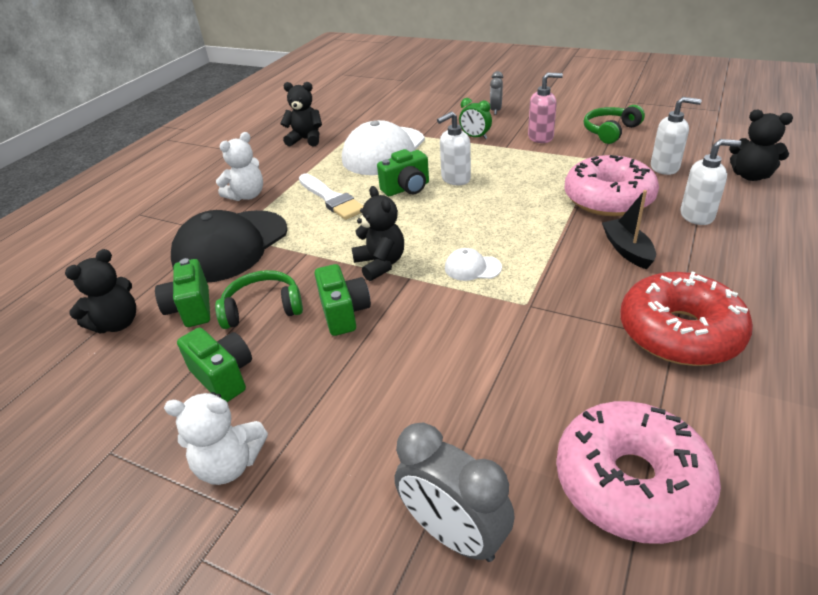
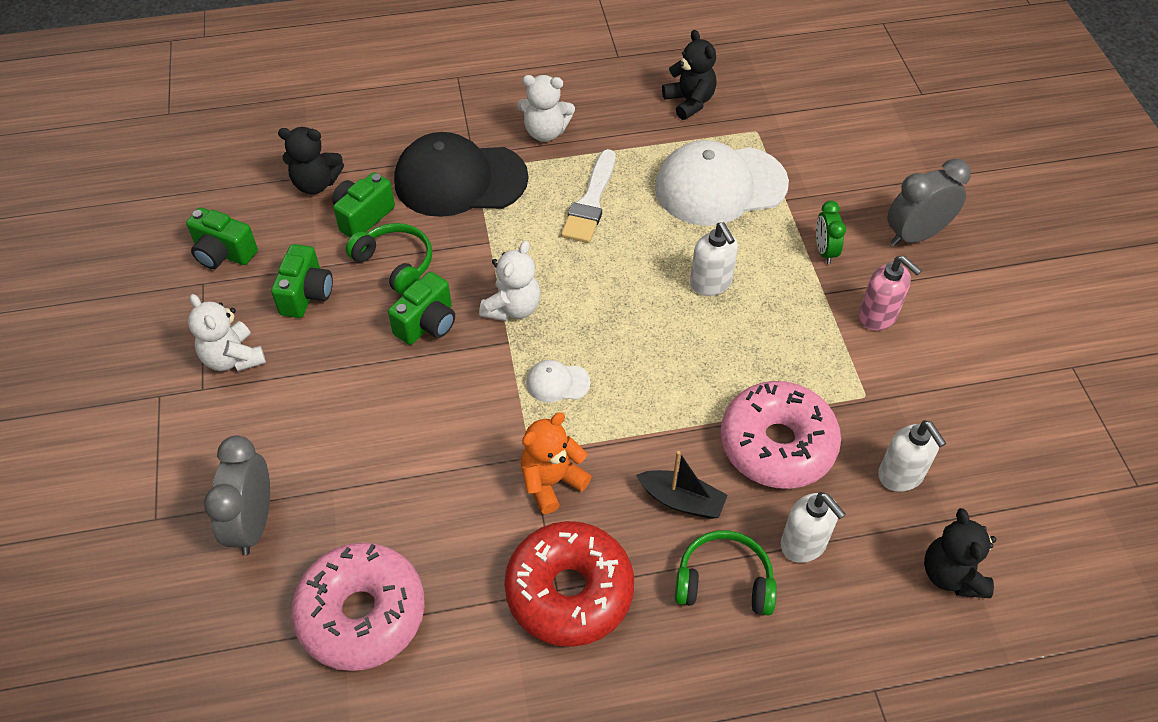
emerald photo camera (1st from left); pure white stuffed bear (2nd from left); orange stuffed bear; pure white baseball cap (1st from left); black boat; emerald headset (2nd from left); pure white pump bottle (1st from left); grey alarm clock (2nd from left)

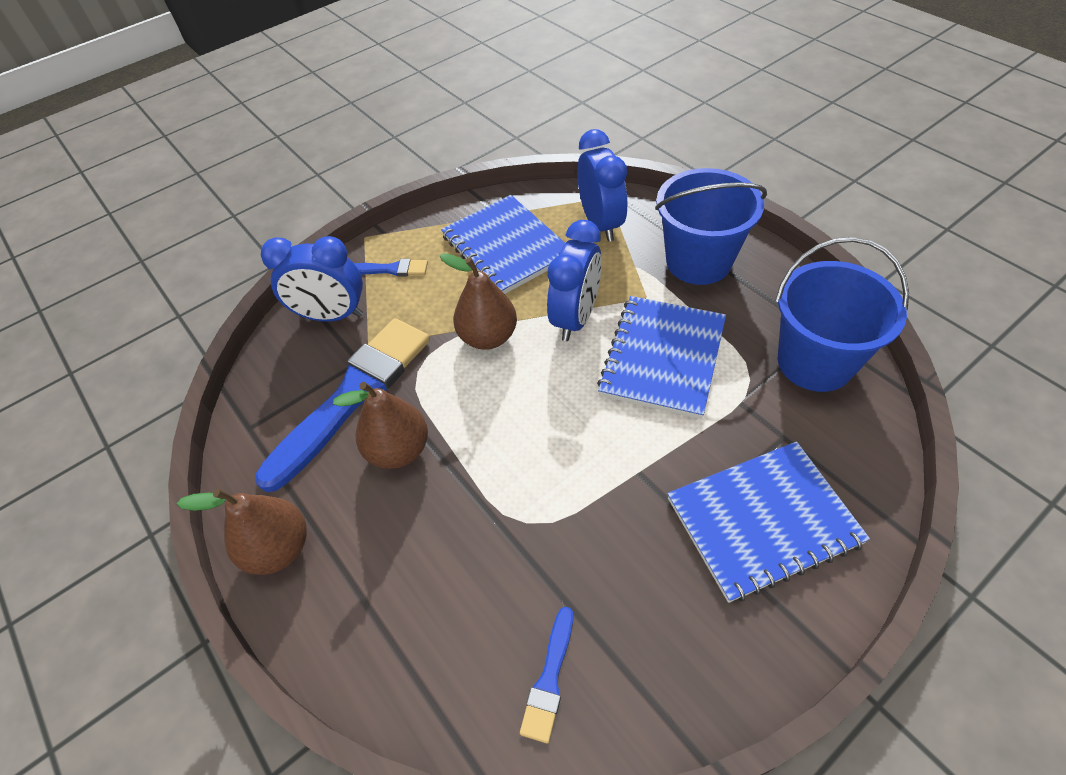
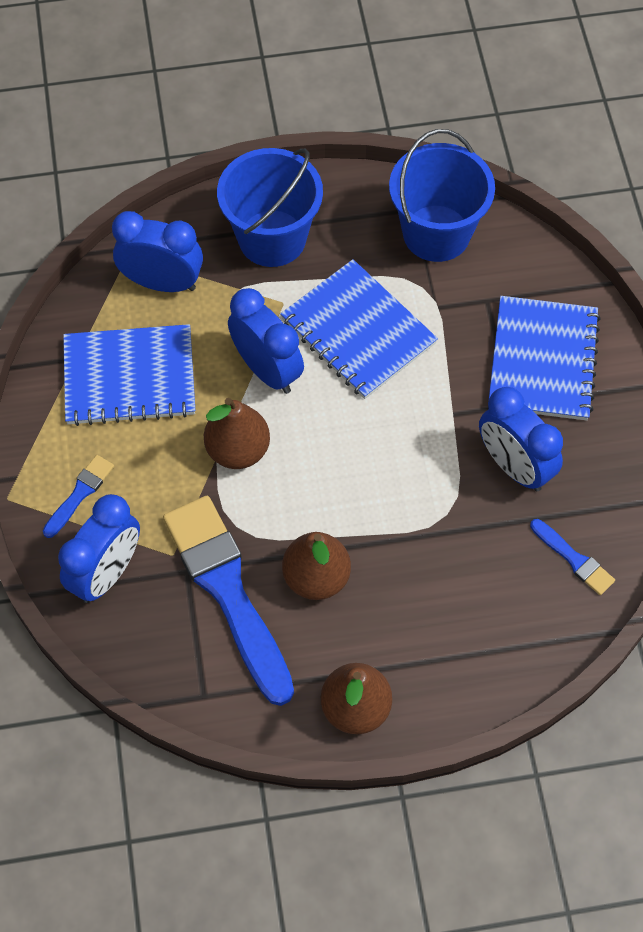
blue alarm clock (4th from left)

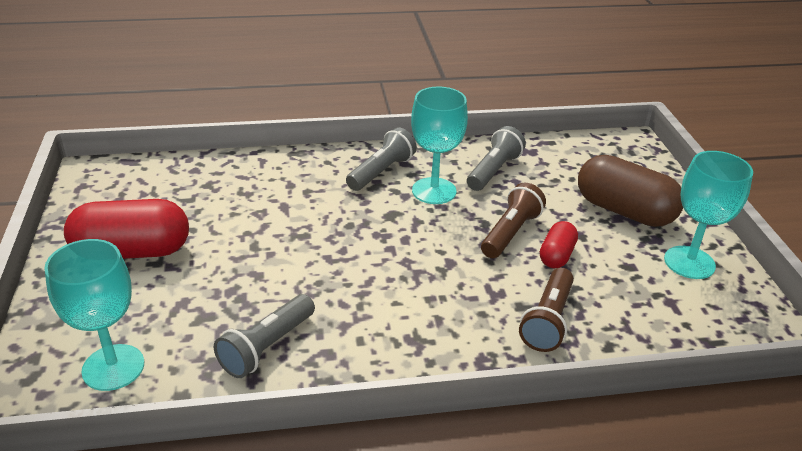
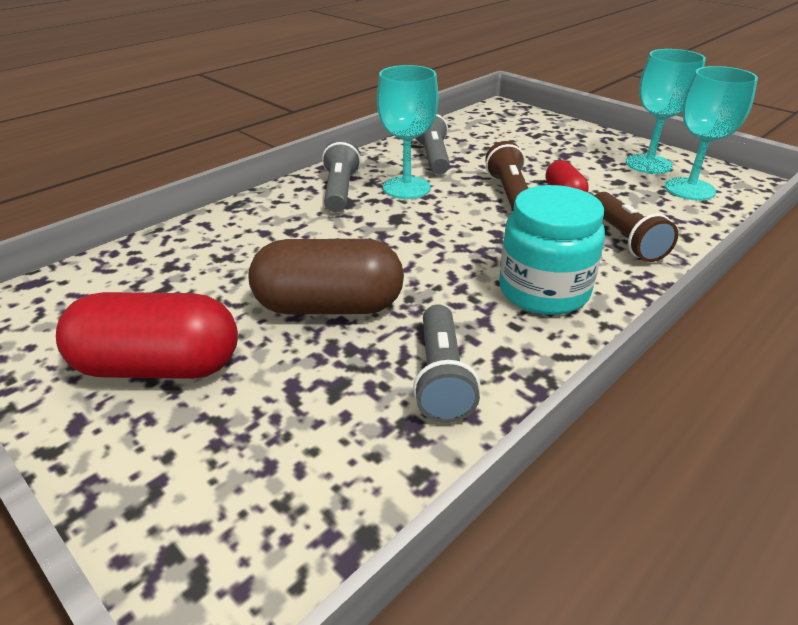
crimson capsule (1st from left); brown capsule; teal jar; teal chalice (3rd from left)

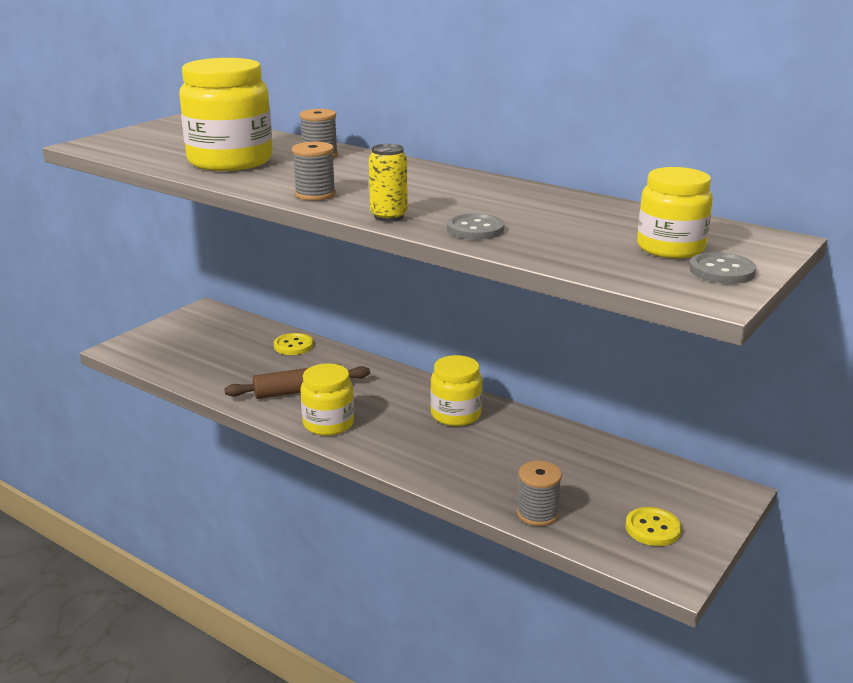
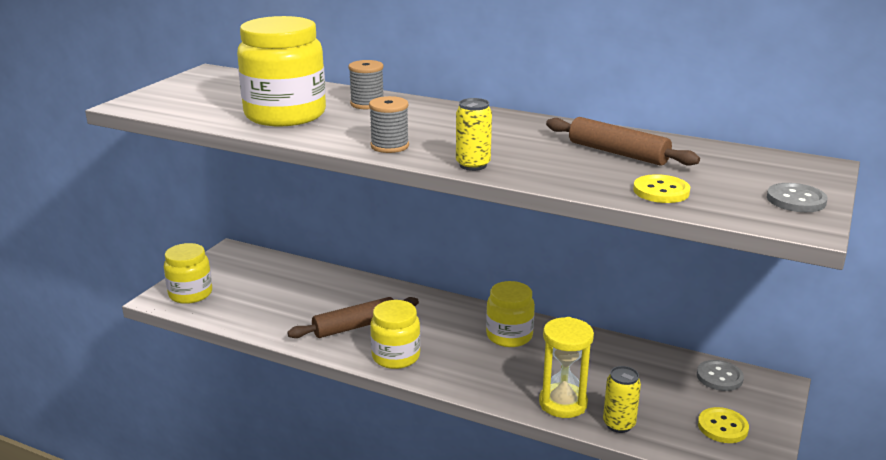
golden jar (1st from left); golden hourglass; brown pastry roller (2nd from left); golden tin (2nd from left); golden button (1st from left); grey button (1st from left)

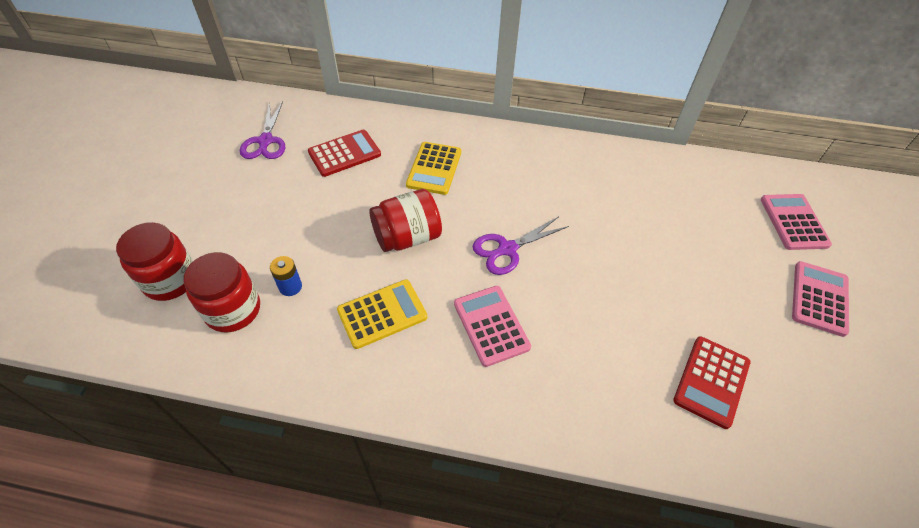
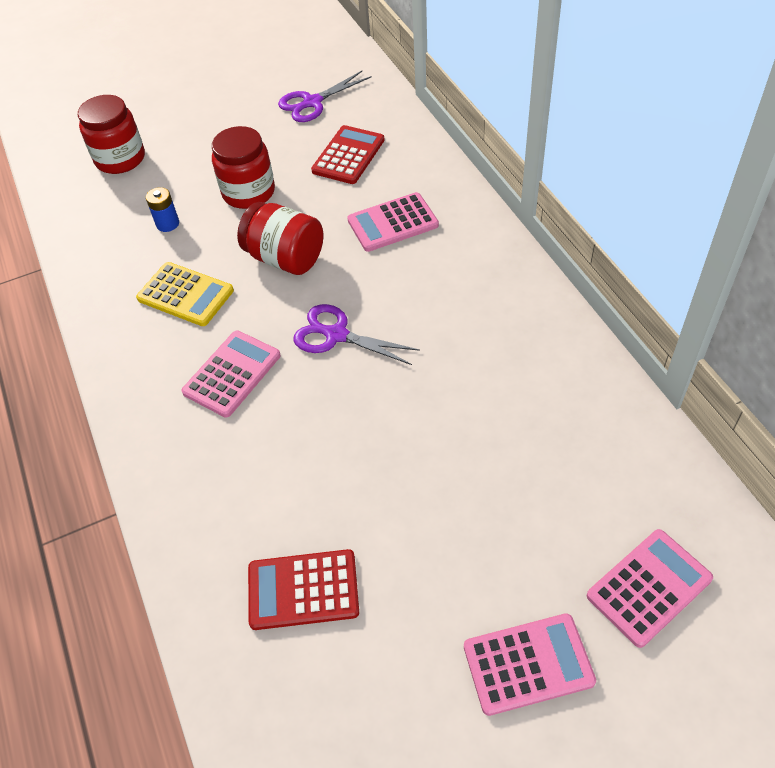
crimson jar (2nd from left); crimson calculator (2nd from left); rose-pink calculator (2nd from left)

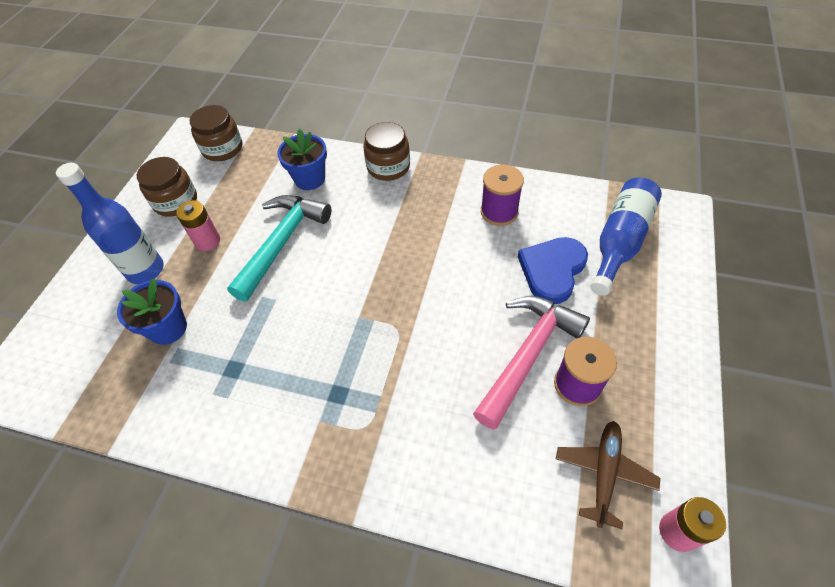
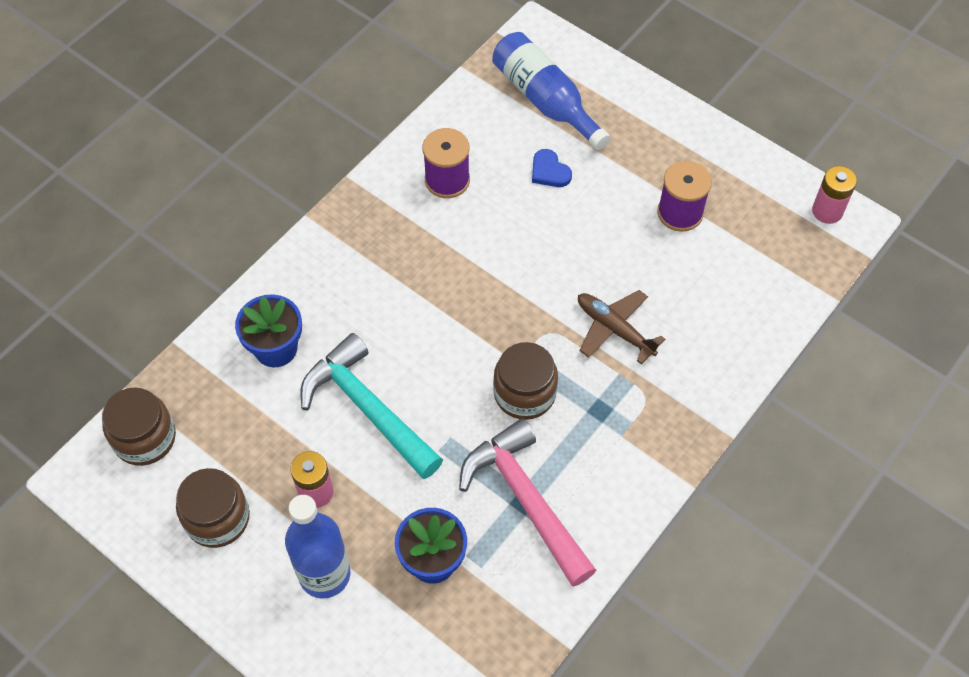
rose-pink carpenter's hammer; brown jar (3rd from left); blue heart shape; brown aeroplane

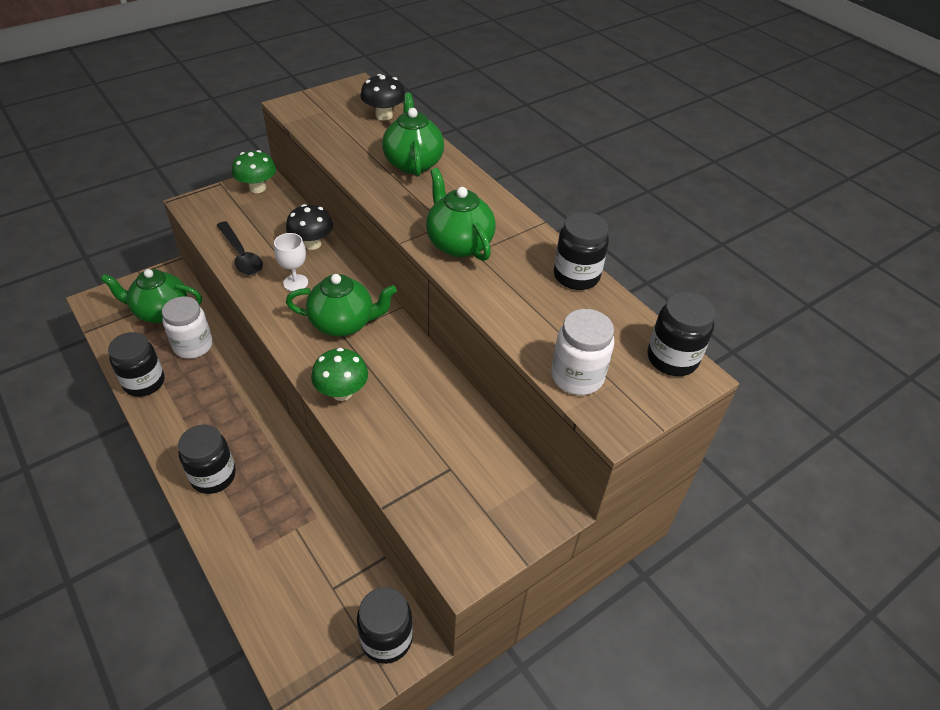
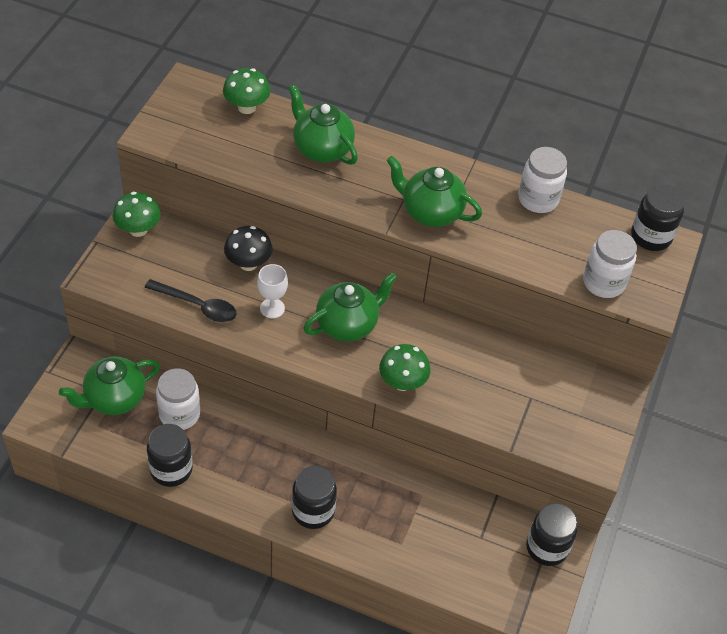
emerald mushroom (2nd from left); pure white jar (2nd from left)

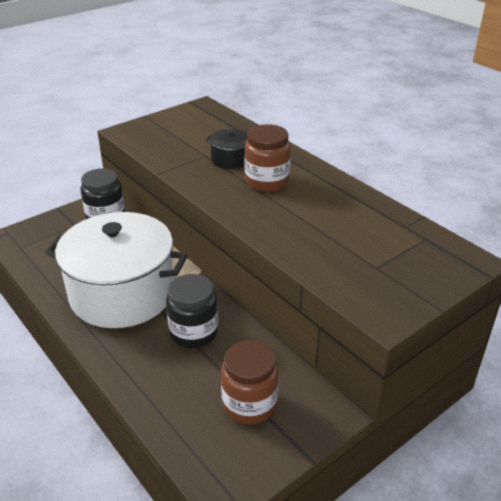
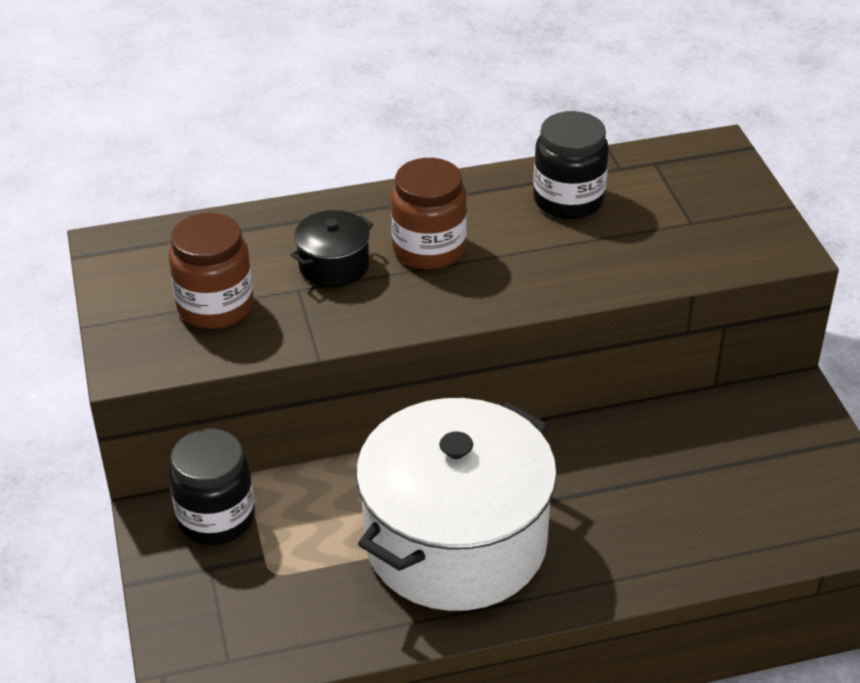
brown jar (1st from left); black jar (2nd from left)

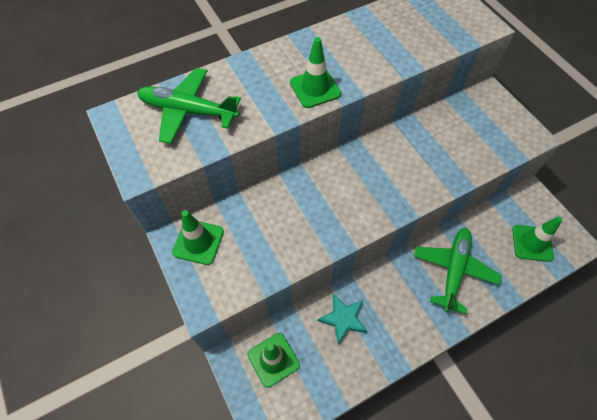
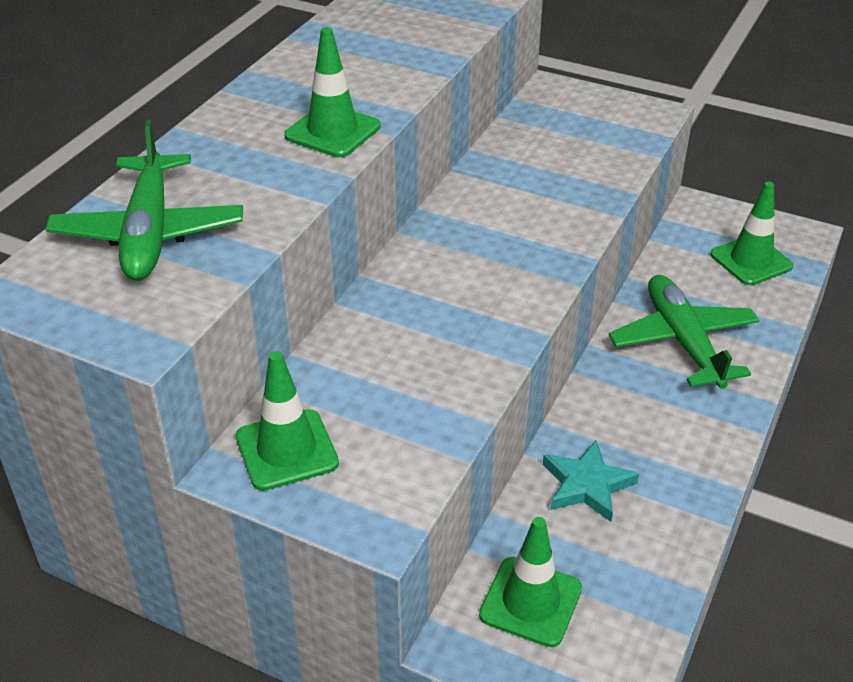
emerald aeroplane (1st from left)

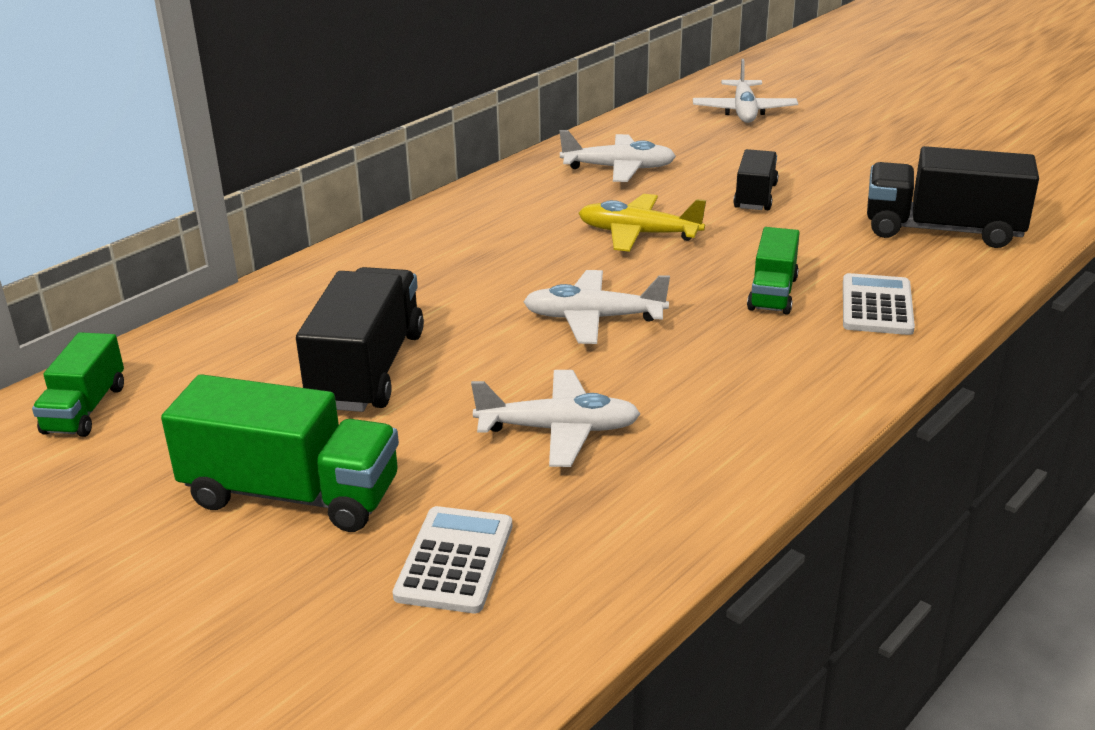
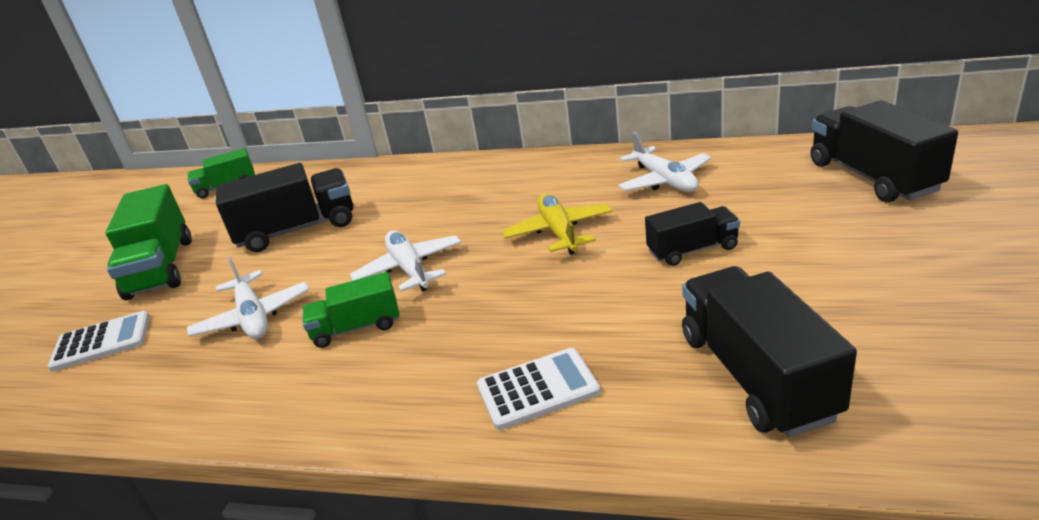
emerald toy truck (3rd from left); black toy truck (4th from left)

